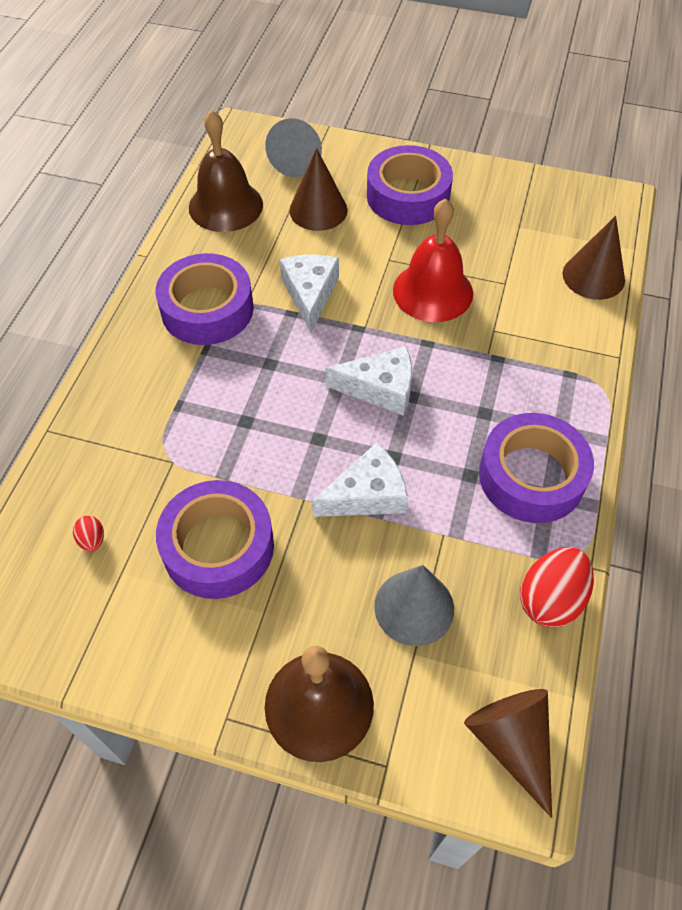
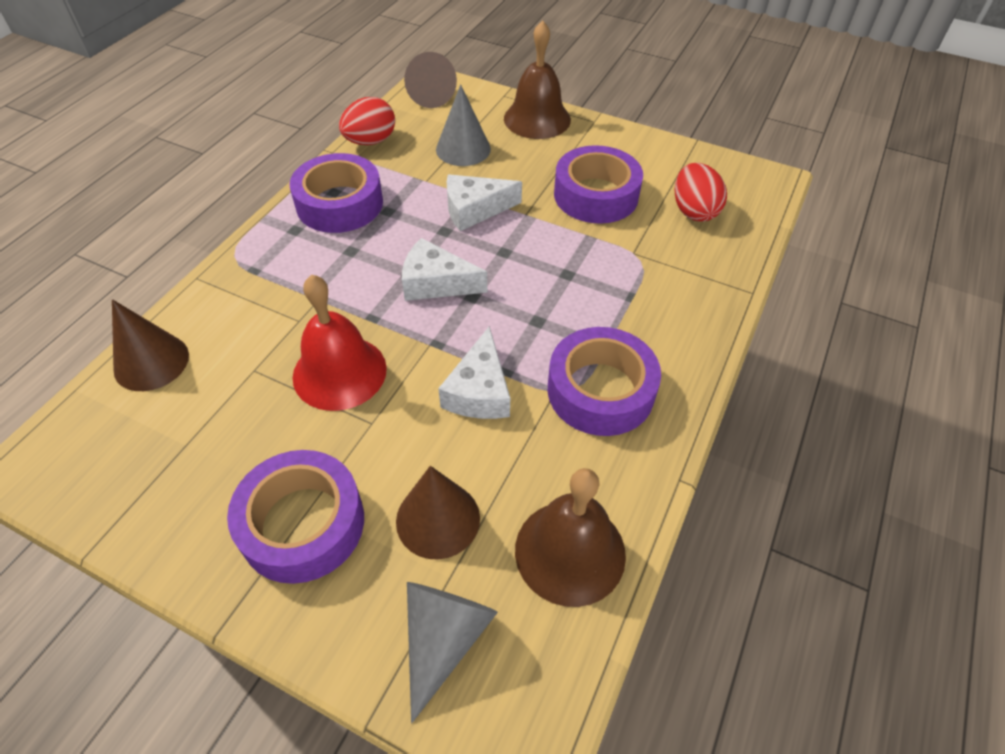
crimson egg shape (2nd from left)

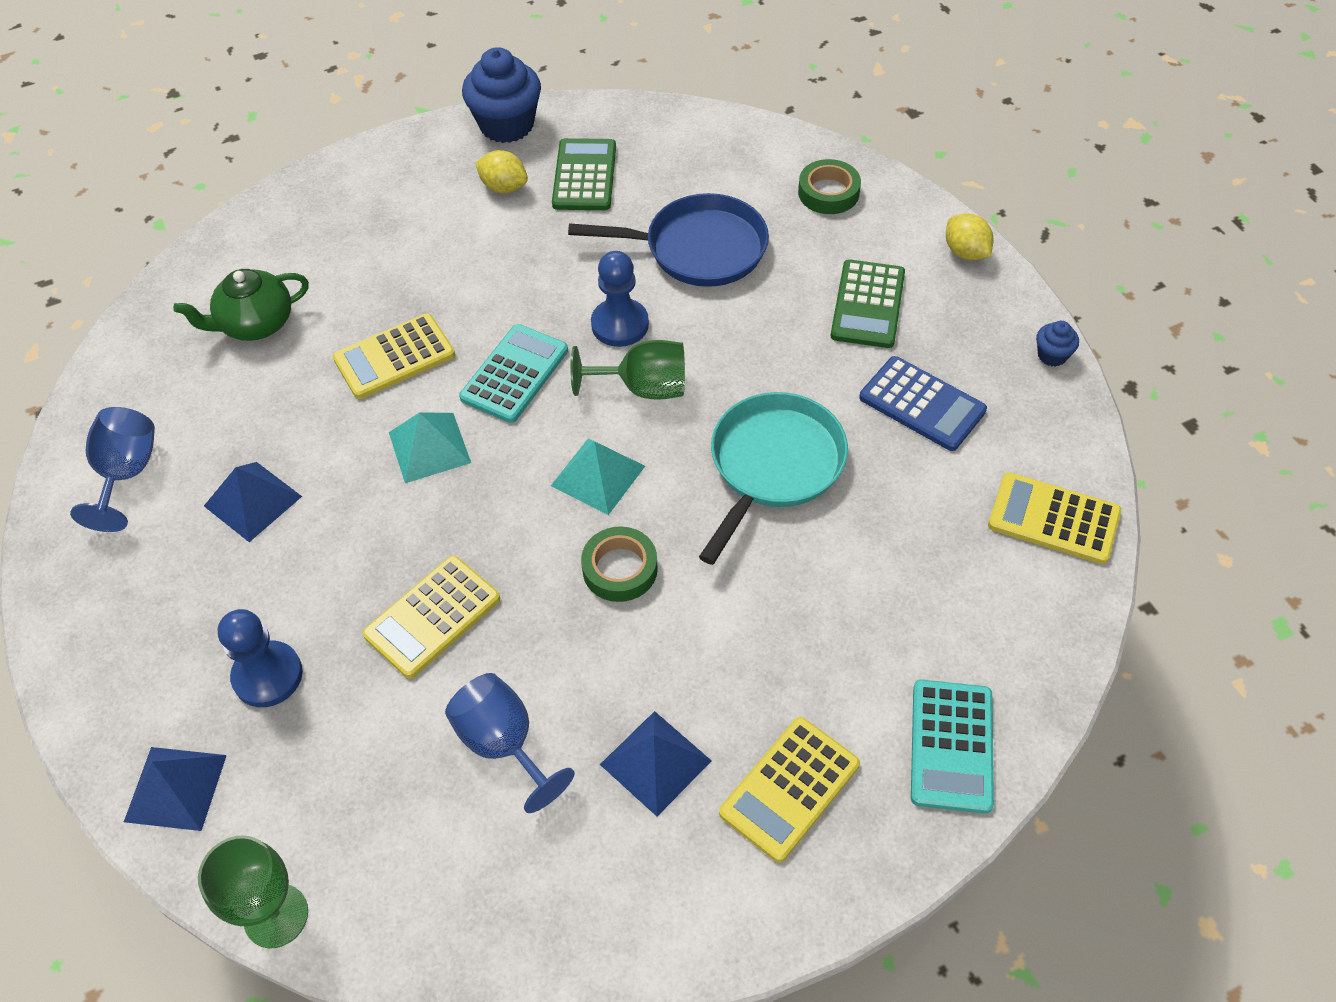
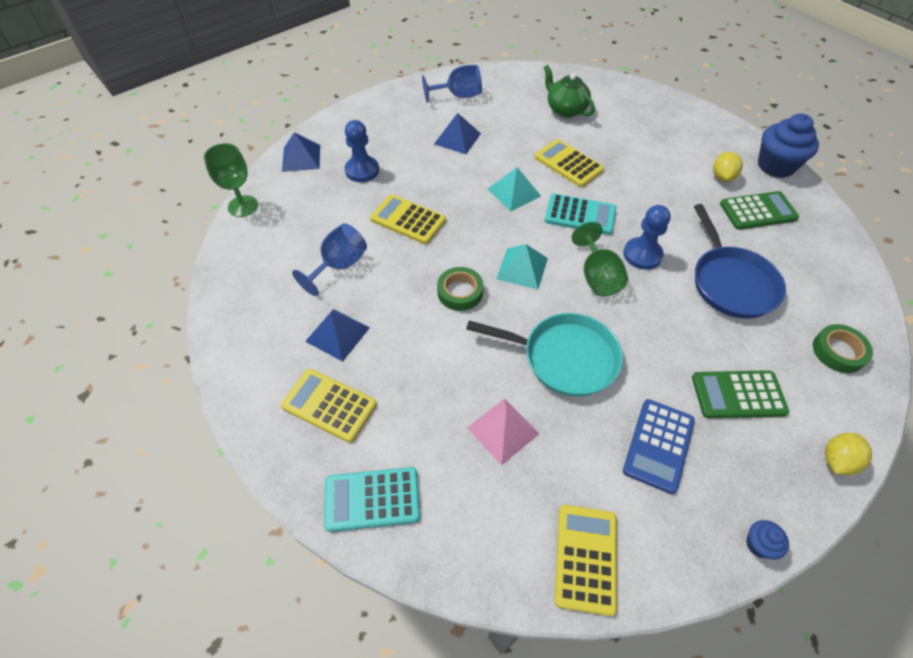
rose-pink pyramid shape

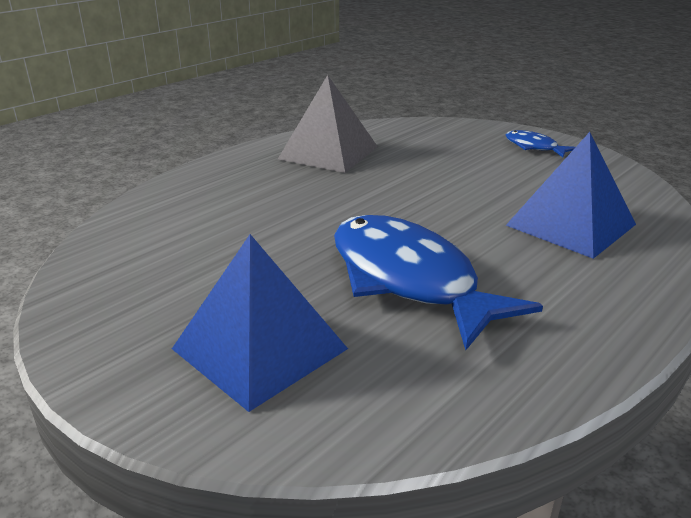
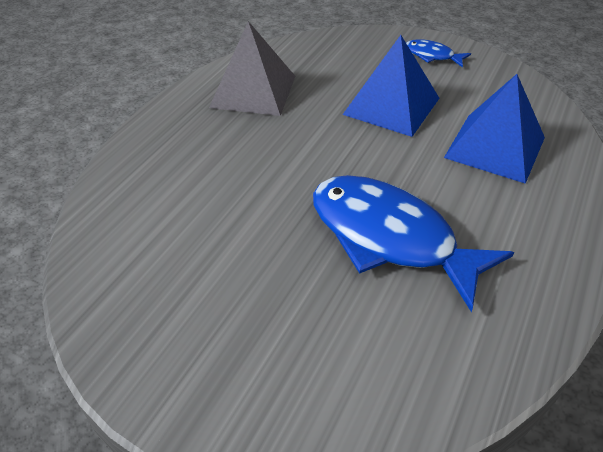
blue pyramid shape (1st from left)

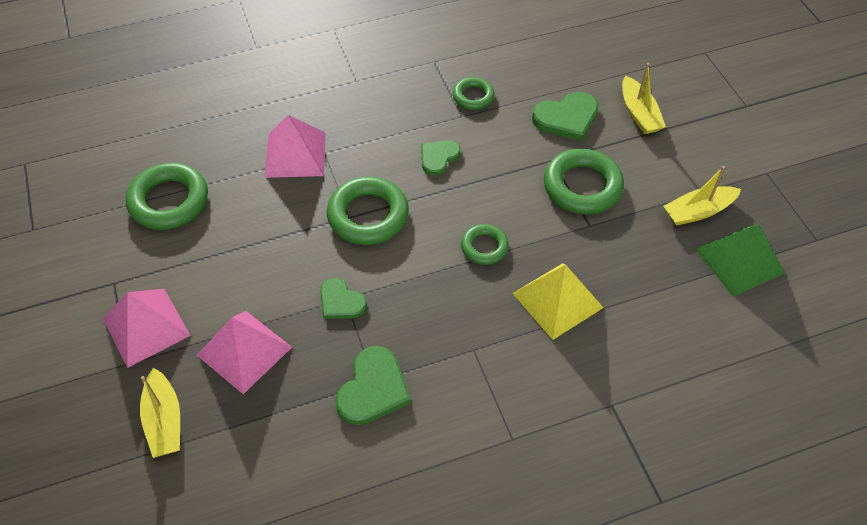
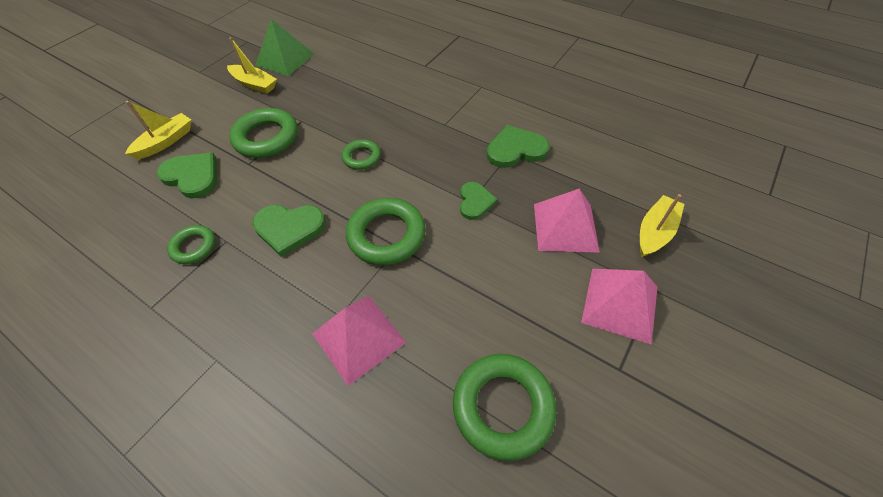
emerald heart shape (2nd from left); golden pyramid shape

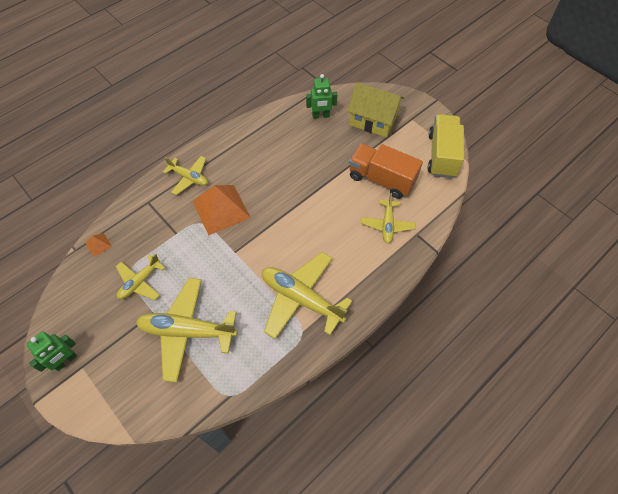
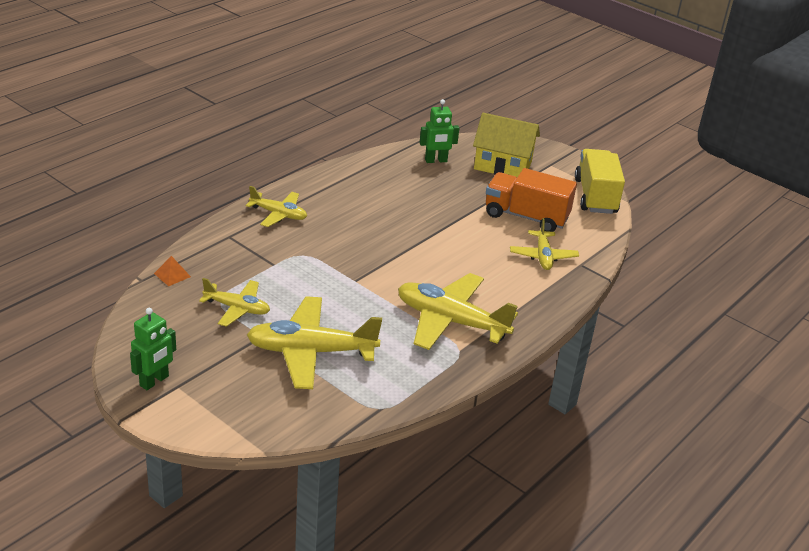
golden aeroplane (1st from left); orange pyramid shape (2nd from left in the first image)

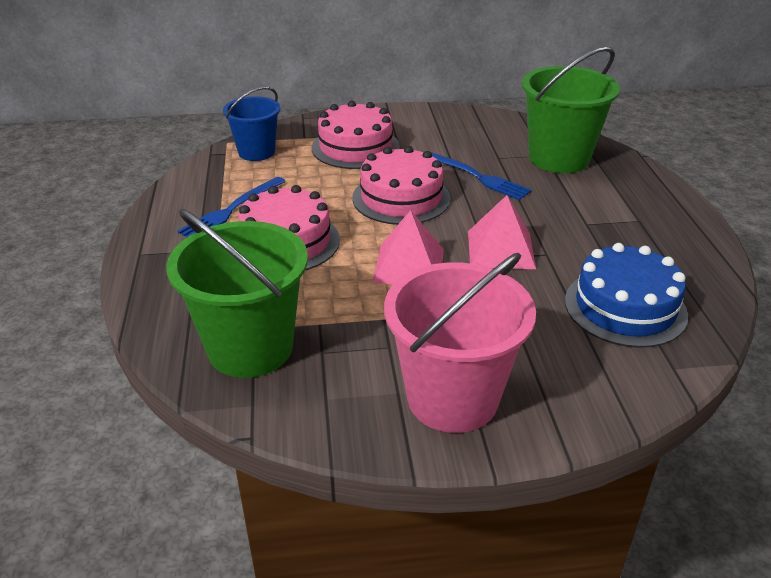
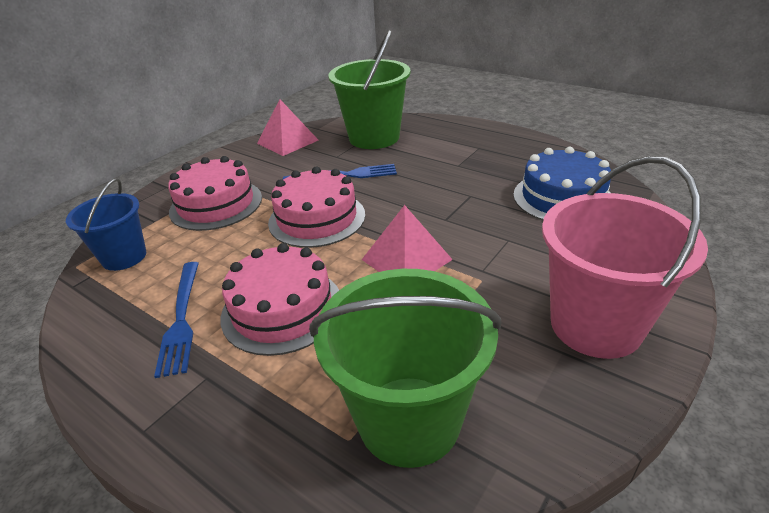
rose-pink pyramid shape (1st from left)

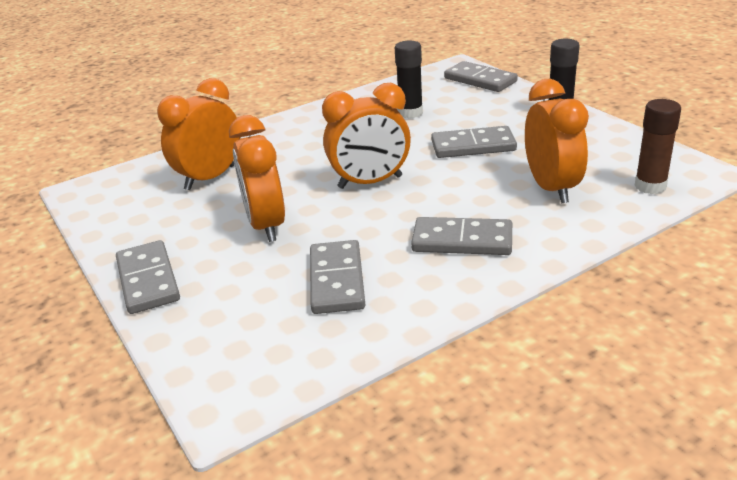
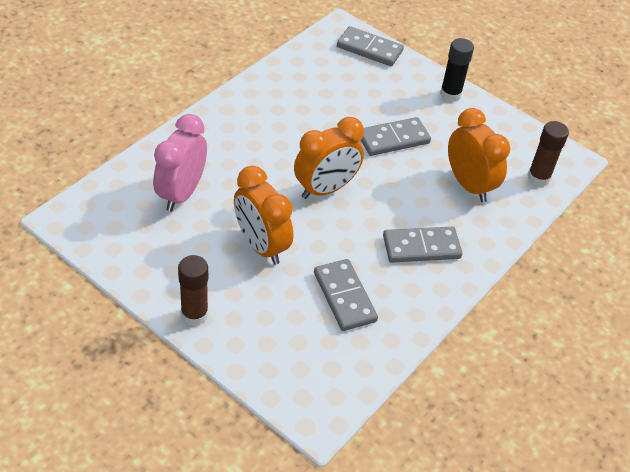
rose-pink alarm clock; brown glue (1st from left); black glue (1st from left in the first image)

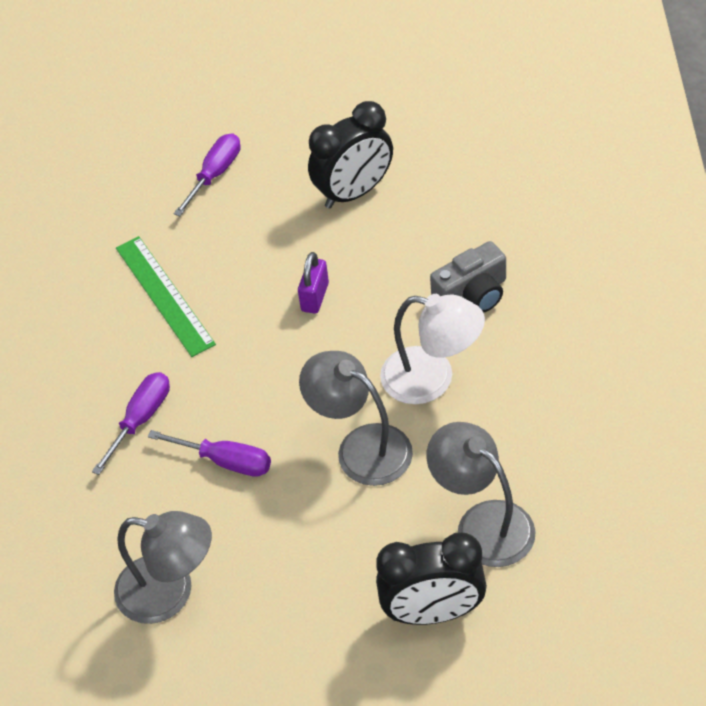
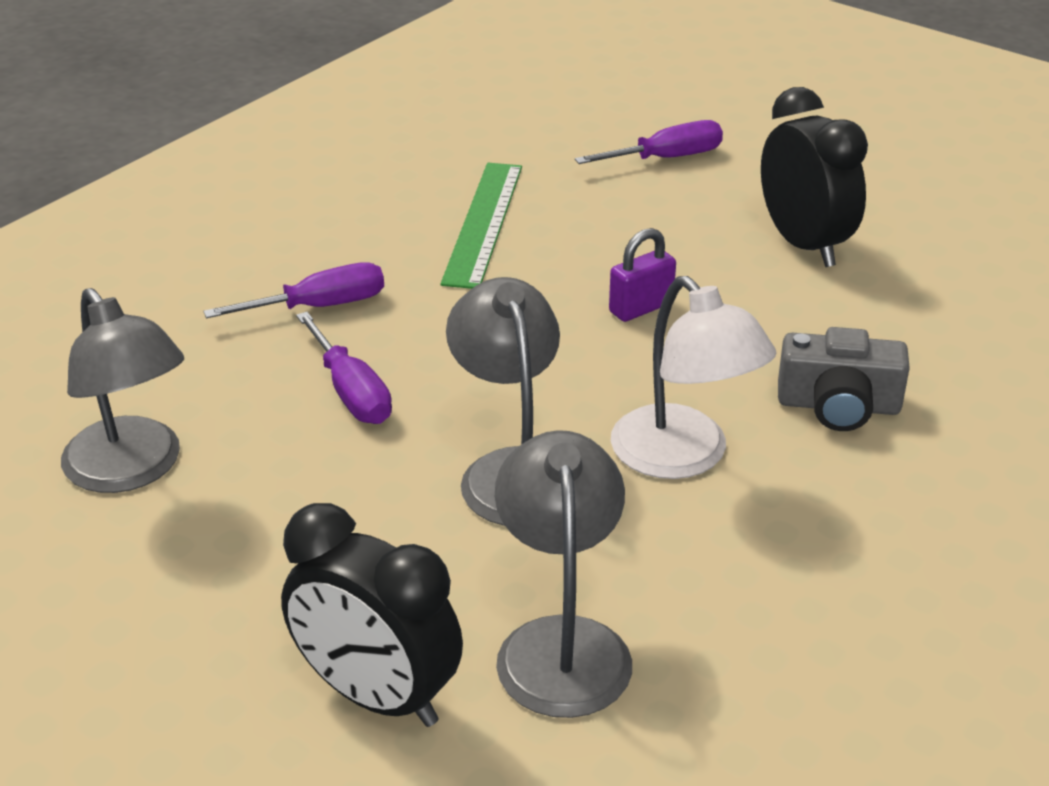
black alarm clock (2nd from left)

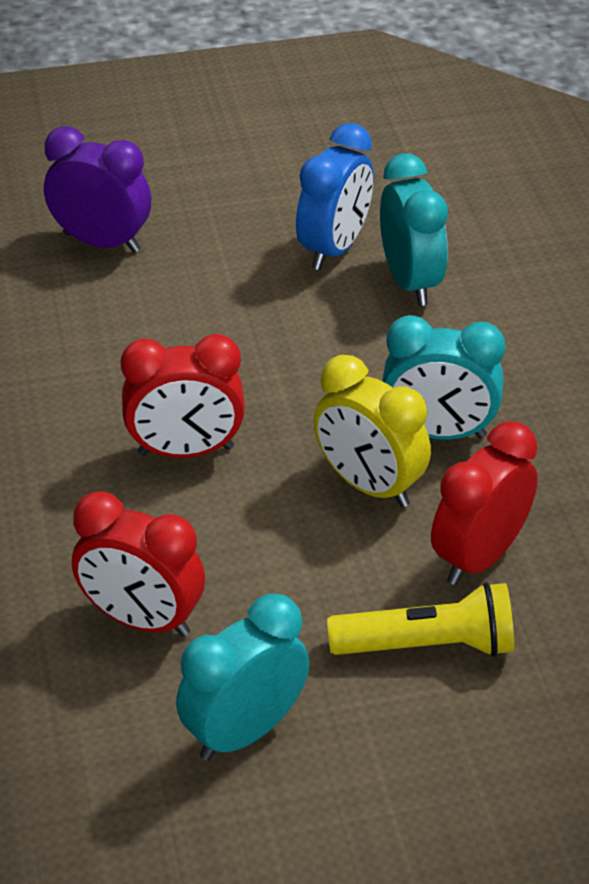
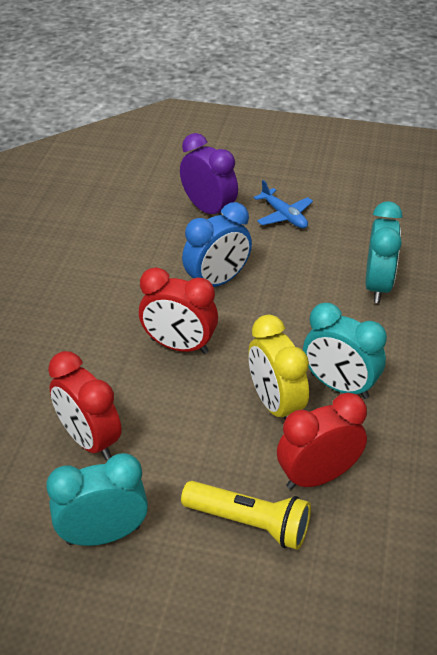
blue alarm clock; blue aeroplane

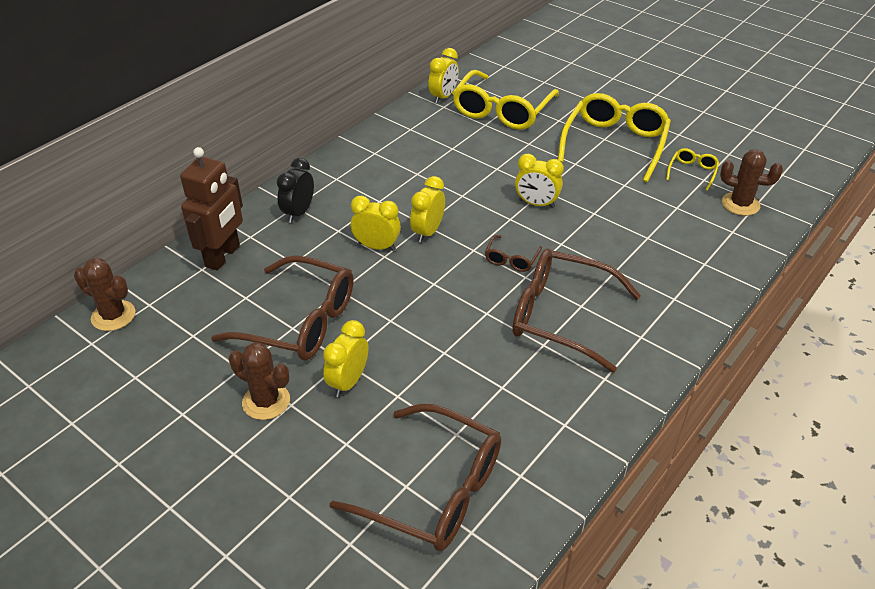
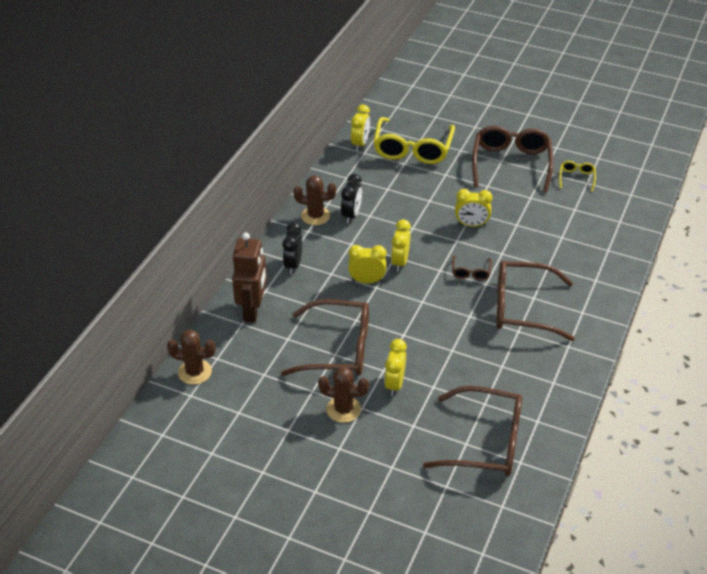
brown saguaro cactus (2nd from left); black alarm clock (2nd from left); brown glasses (4th from left)

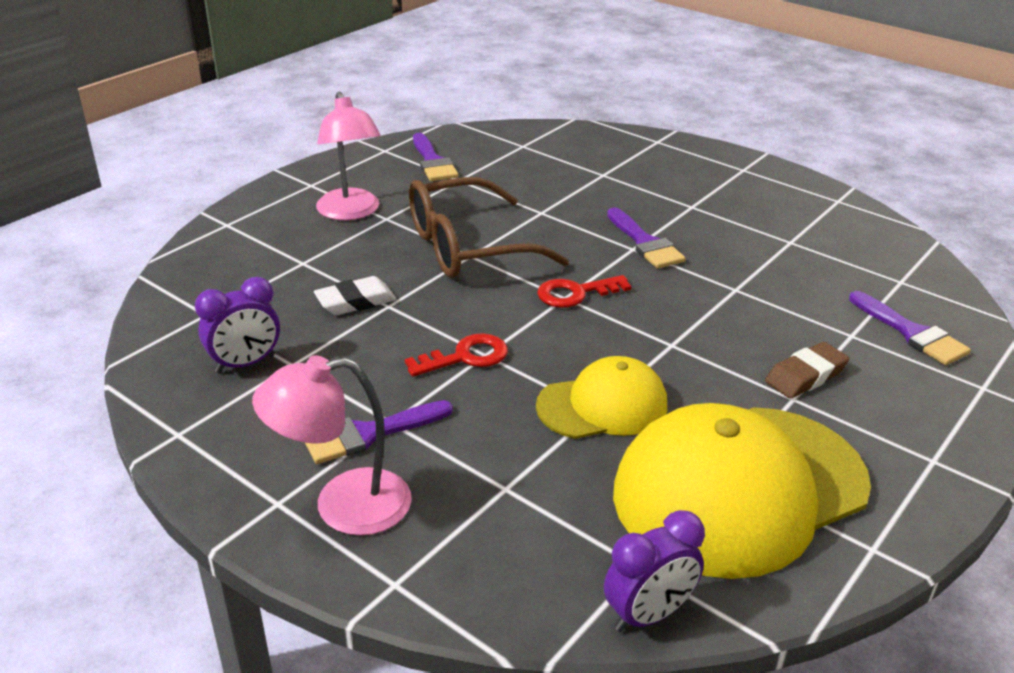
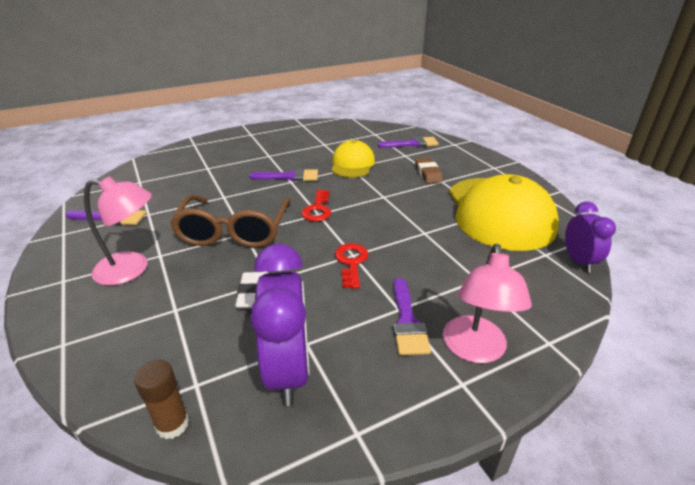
brown glue; royal purple alarm clock (1st from left); golden baseball cap (1st from left)

